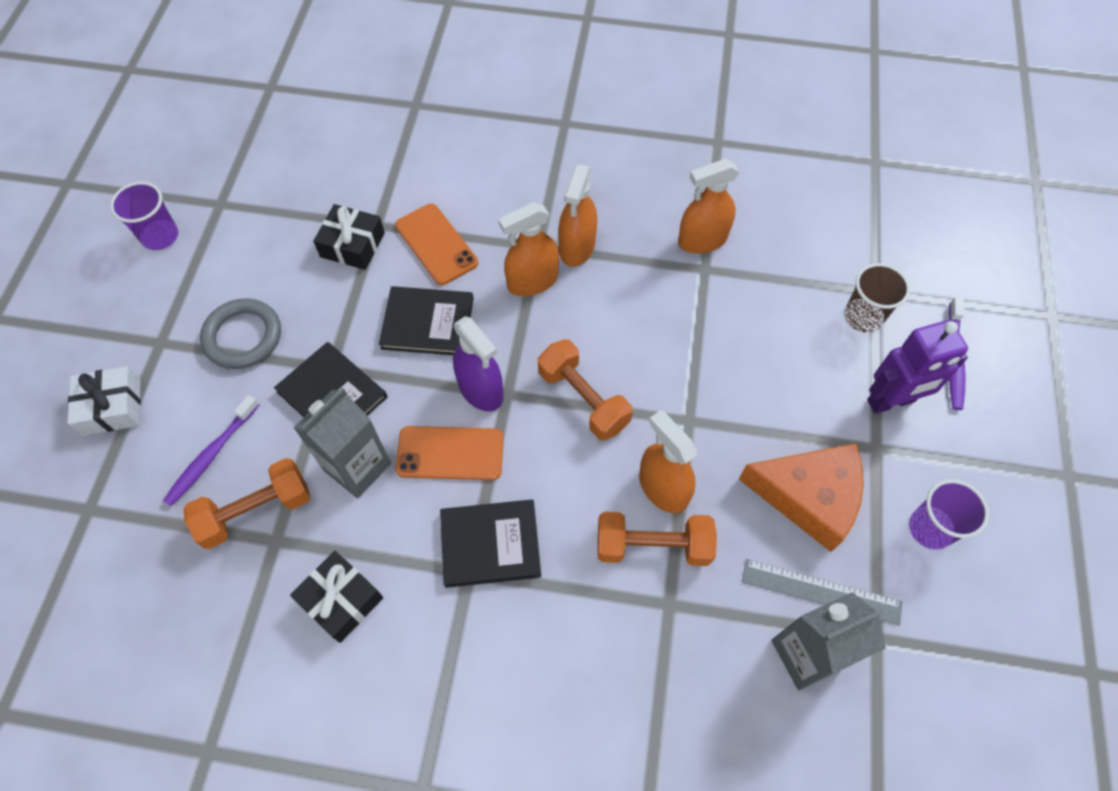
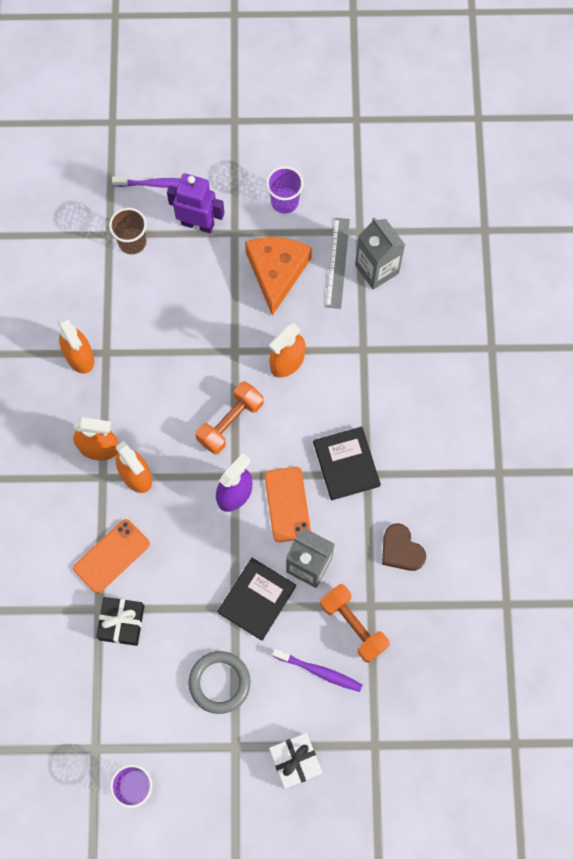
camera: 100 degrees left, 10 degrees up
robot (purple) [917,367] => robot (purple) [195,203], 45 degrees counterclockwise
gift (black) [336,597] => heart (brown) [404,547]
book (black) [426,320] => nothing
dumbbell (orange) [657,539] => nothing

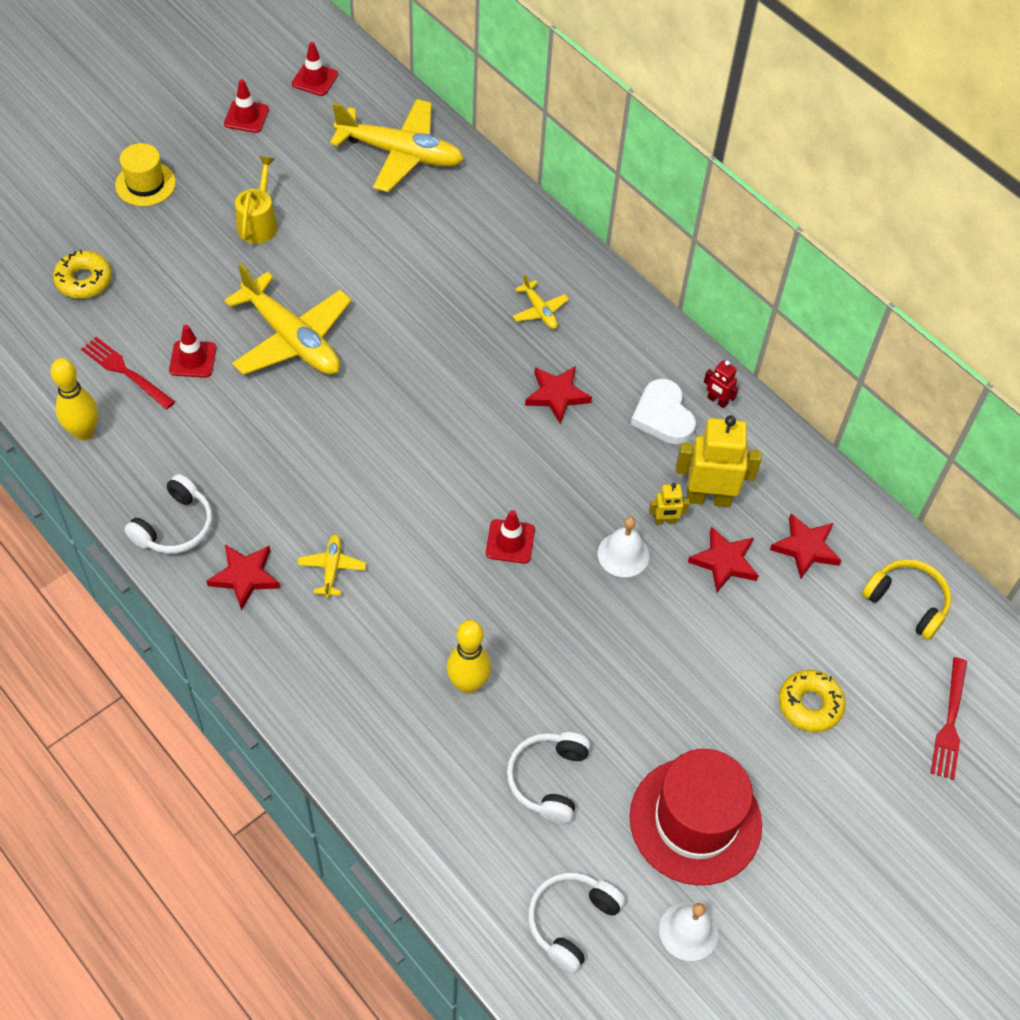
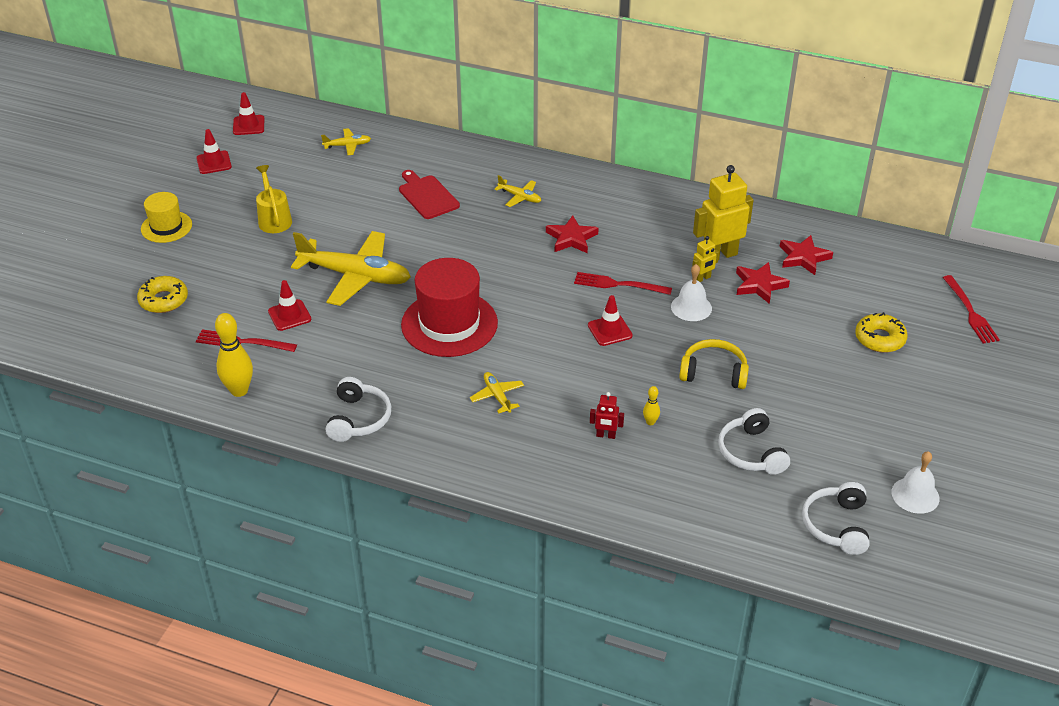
camera: 25 degrees left, 15 degrees down
plane (yellow) [397,145] => plane (yellow) [346,141], x0.45
nothing => cutting board (red) [429,194]
hat (red) [696,817] => hat (red) [449,307], moved
nothing => fork (red) [623,283]
robot (red) [721,384] => robot (red) [607,415], moved
bowling pin (yellow) [469,657] => bowling pin (yellow) [651,405], x0.48
headphones (yellow) [907,599] => headphones (yellow) [714,364], moved
star (red) [243,578] => nothing
heart (white) [663,411] => nothing

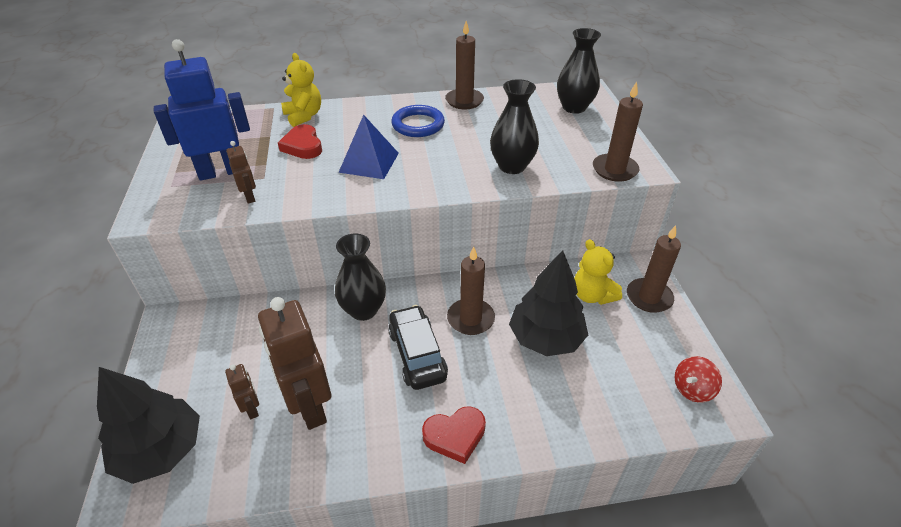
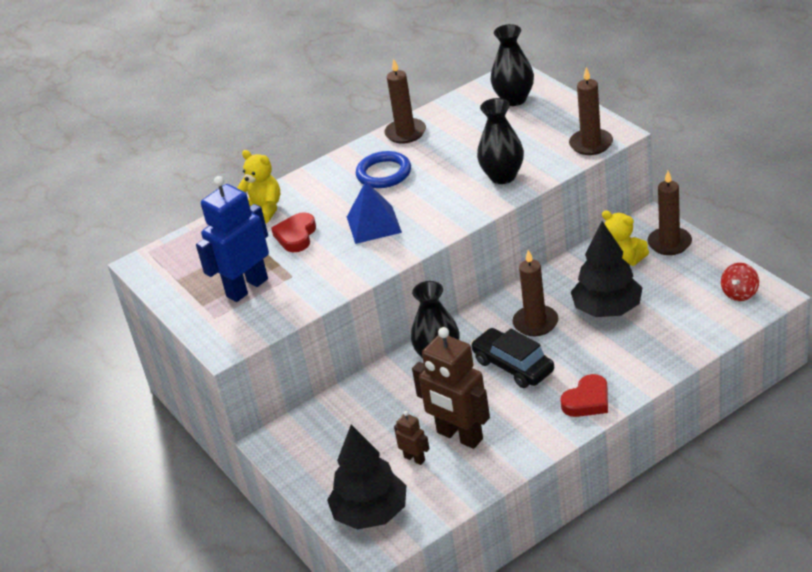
camera: 20 degrees left, 5 degrees down
heart (red) [300,141] => heart (red) [293,232], 60 degrees clockwise
robot (brown) [241,172] => nothing

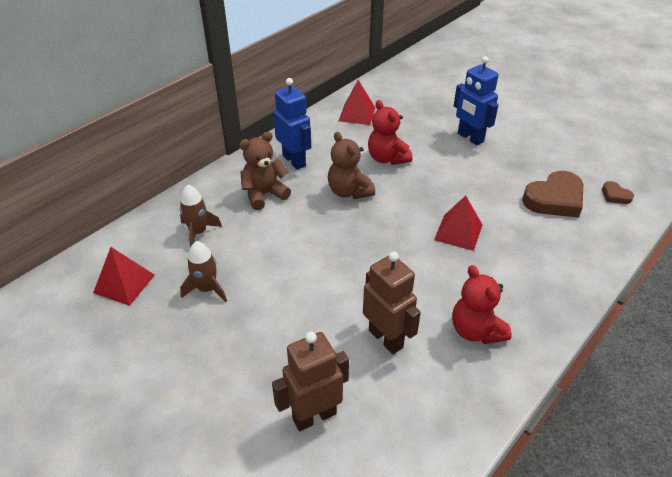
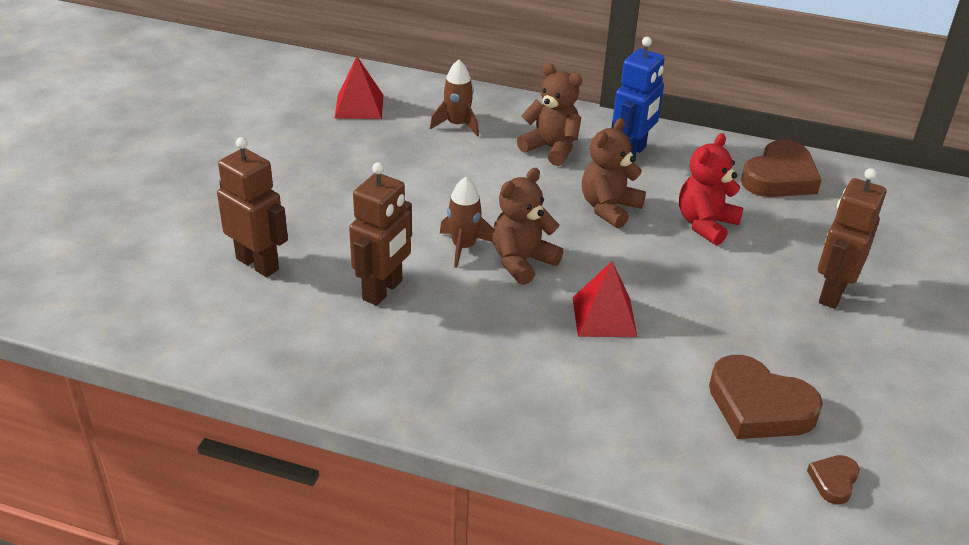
camera: 65 degrees right, 5 degrees down
rocket (brown) [203,271] => rocket (brown) [466,222], moved
nothing => teddy bear (brown) [527,226]
pyramid (red) [357,102] => heart (brown) [781,168]
robot (blue) [476,100] => robot (brown) [852,238]
teddy bear (red) [482,304] => nothing

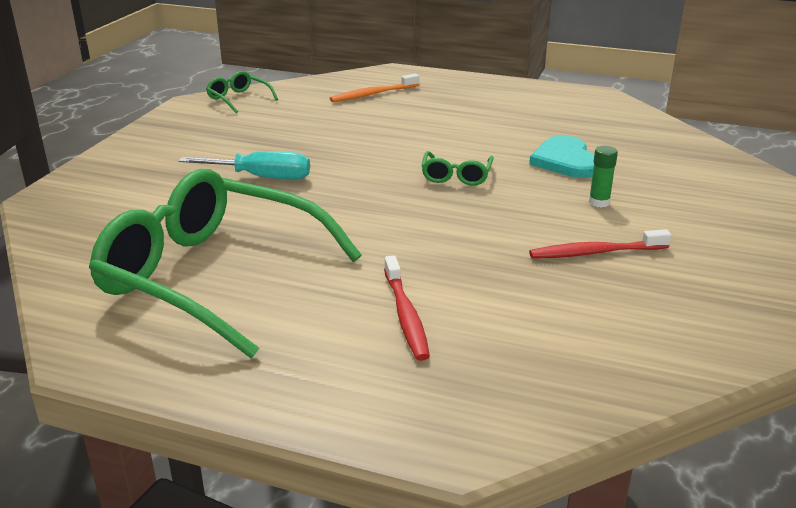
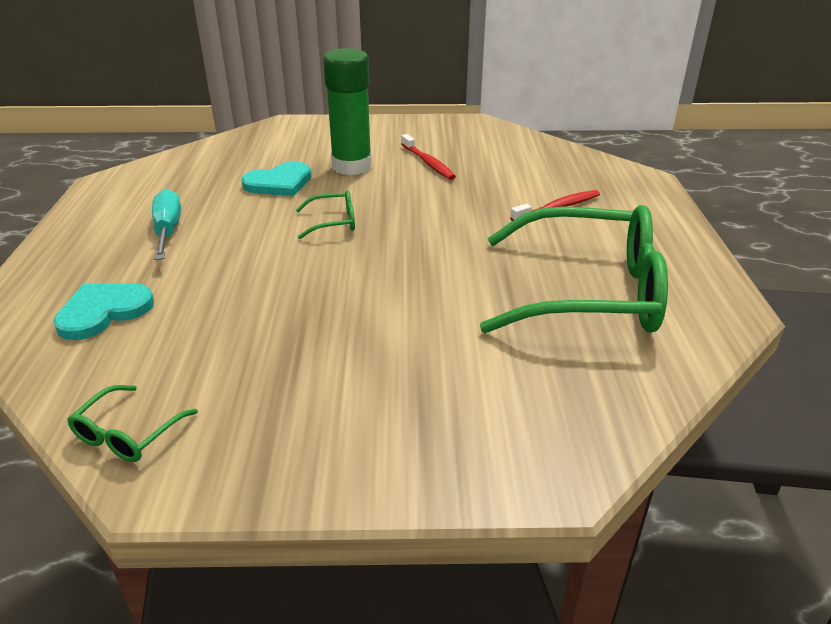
camera: 110 degrees left, 5 degrees up
toothbrush (orange) [374,88] => heart (turquoise) [103,311]
screwdriver (turquoise) [244,165] => screwdriver (turquoise) [166,224], moved
glue stick (green) [603,177] => glue stick (green) [347,111], x2.50
glasses (green) [225,263] => glasses (green) [574,269], 90 degrees counterclockwise

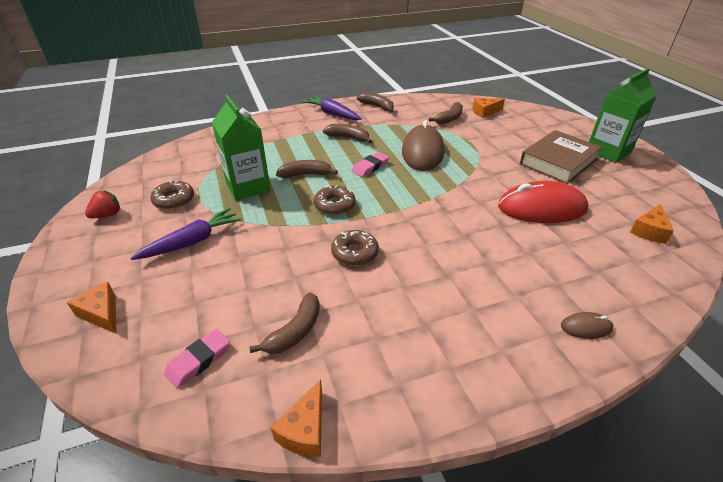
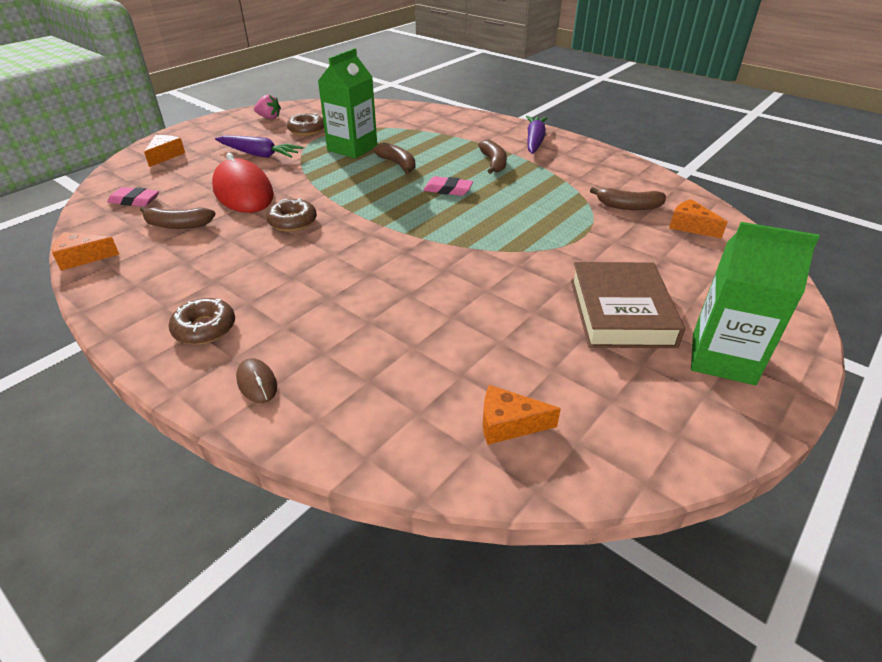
camera: 60 degrees right, 0 degrees up
donut (brown) [335,200] => donut (brown) [202,321], moved
mouse (red) [543,202] => mouse (red) [243,183], moved
strawberry (red) [102,204] => strawberry (pink) [267,107]
book (brown) [561,157] => book (brown) [628,305], 75 degrees clockwise
banana (brown) [375,102] => nothing
mouse (brown) [423,145] => nothing

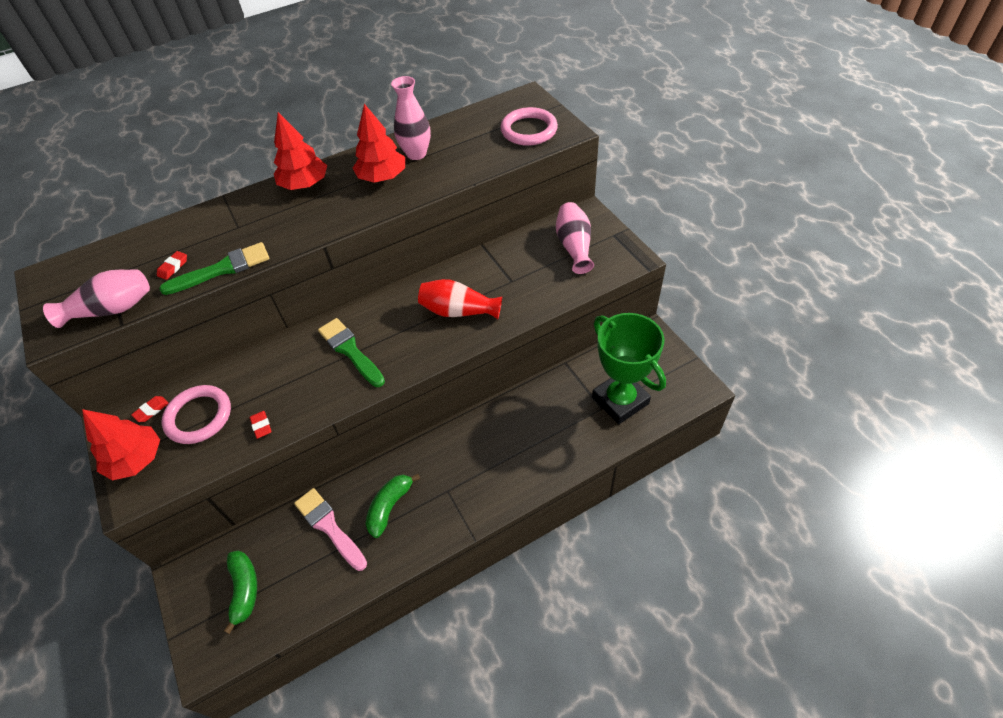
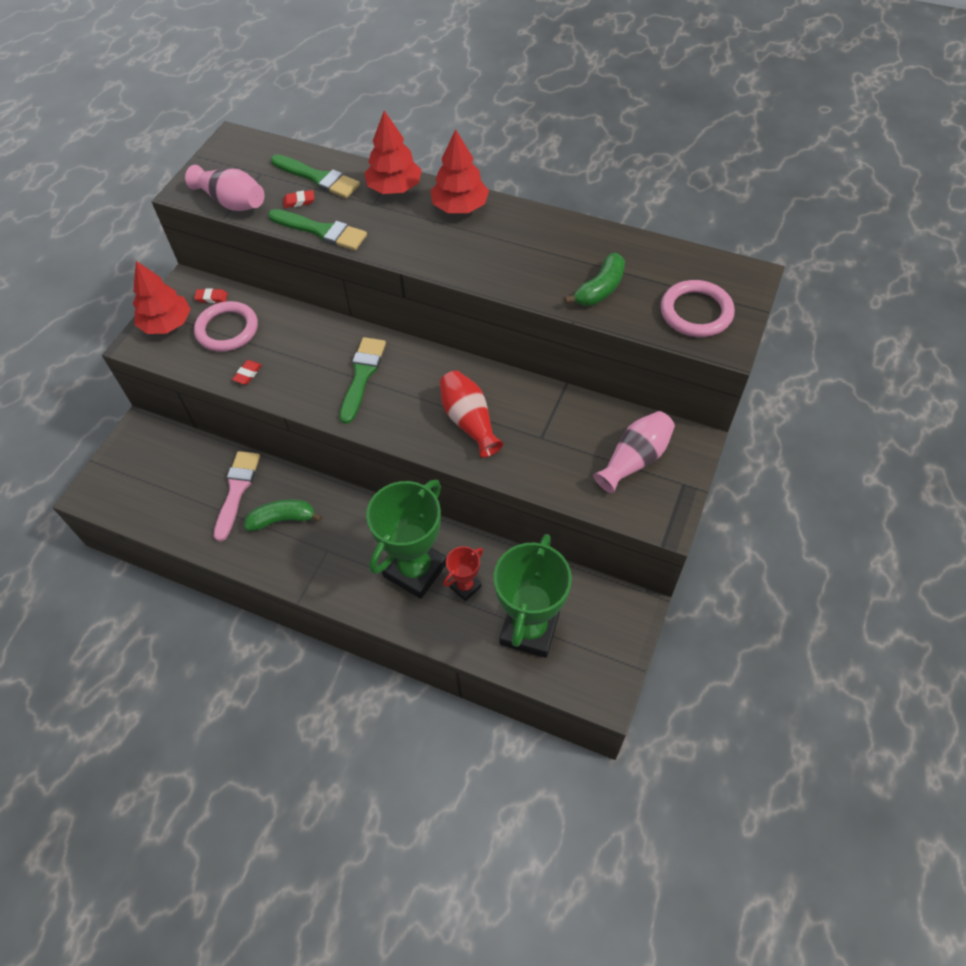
camera: 50 degrees right, 5 degrees up
nothing => brush (green) [315,176]
tree (red) [379,143] => tree (red) [393,152], moved
nothing => trophy (green) [406,539]
nothing => trophy (red) [463,573]
banana (green) [240,592] => banana (green) [595,279], moved
vase (pink) [411,118] => nothing

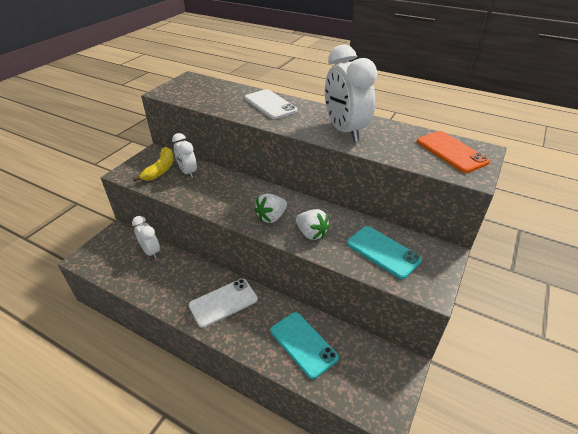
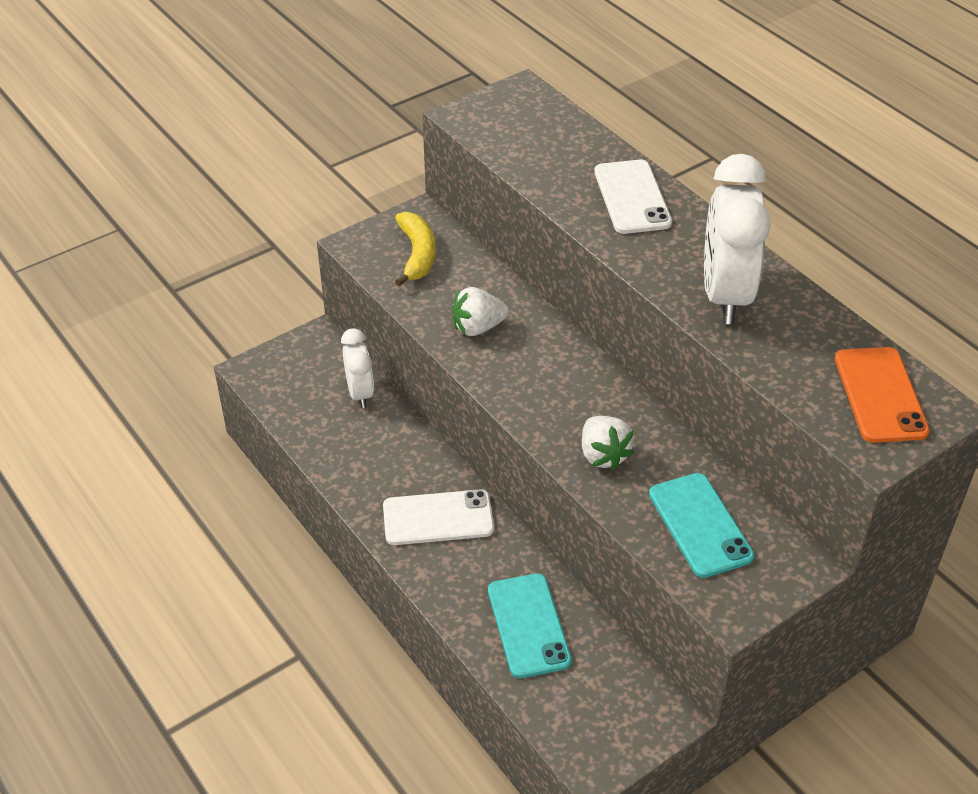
camera: 25 degrees right, 5 degrees up
banana (yellow) [153,164] => banana (yellow) [415,249], 45 degrees counterclockwise
strawberry (white) [270,208] => strawberry (white) [480,311], moved
clock (white) [184,155] => nothing

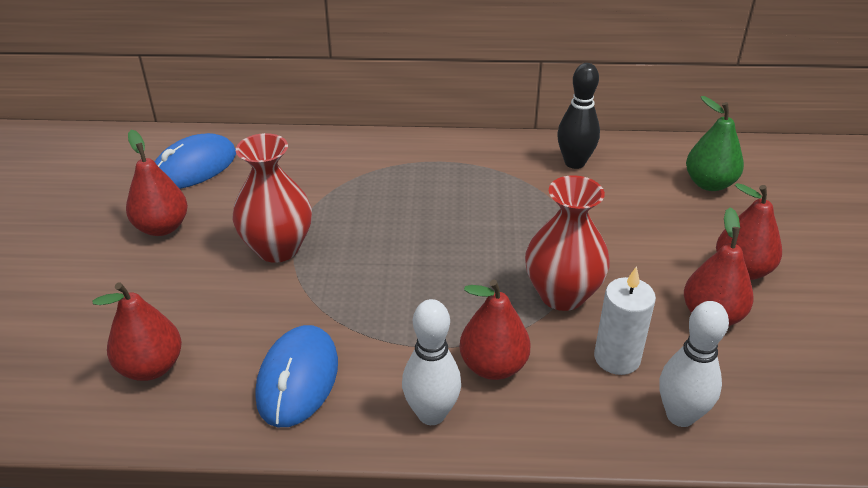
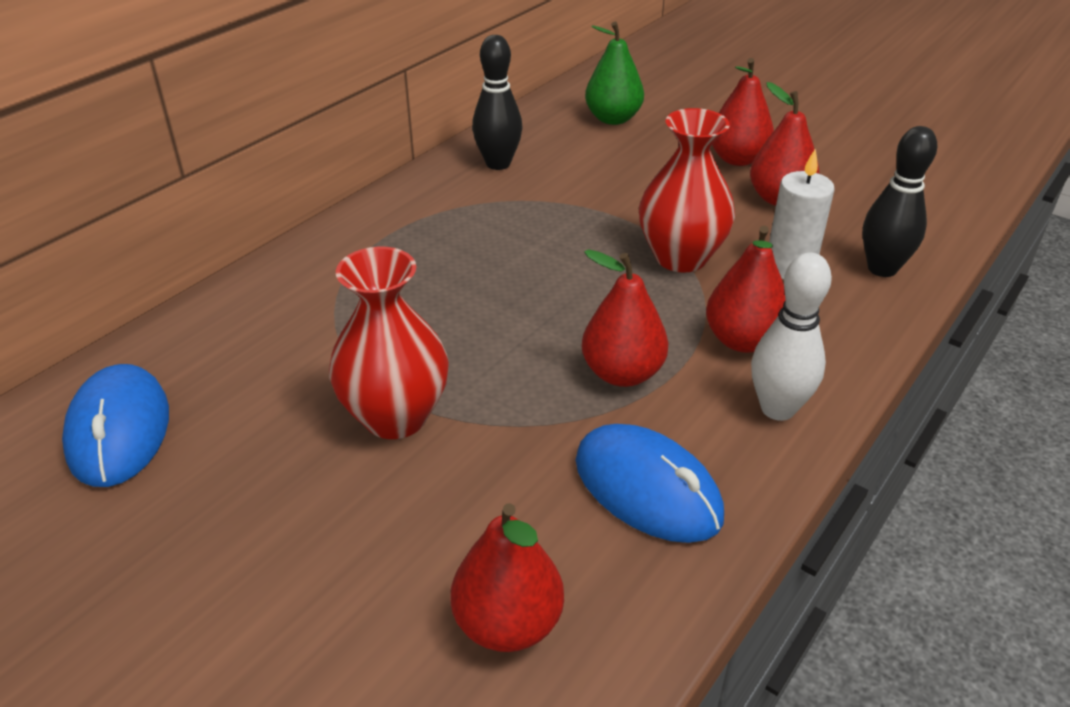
camera: 55 degrees left, 0 degrees up
pear (red) [157,183] => pear (red) [625,318], moved
bowling pin (white) [694,364] => bowling pin (black) [900,201]

